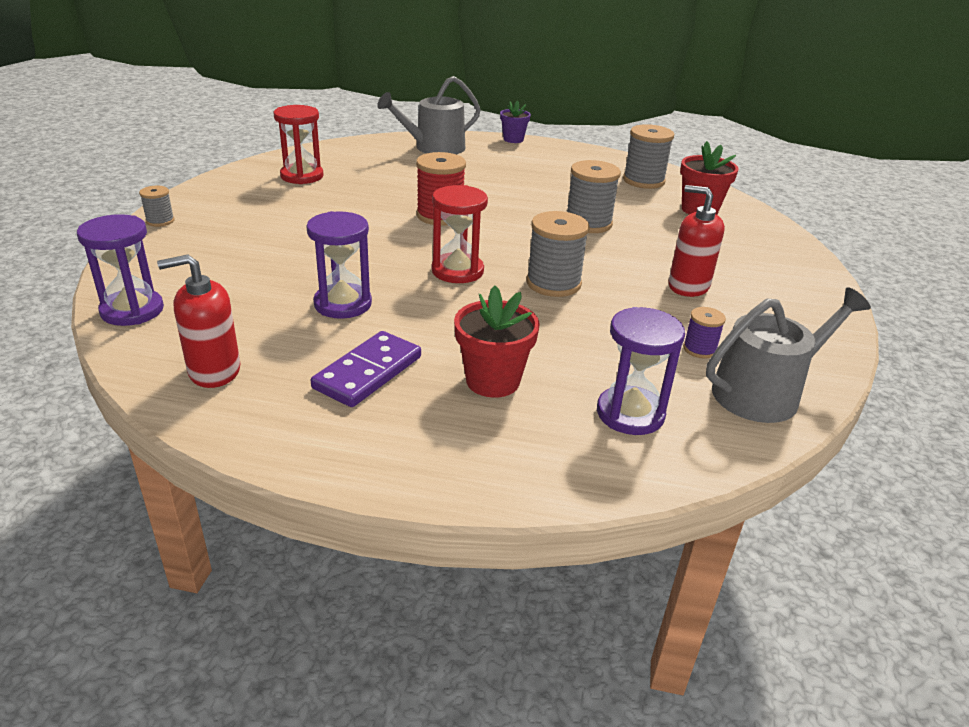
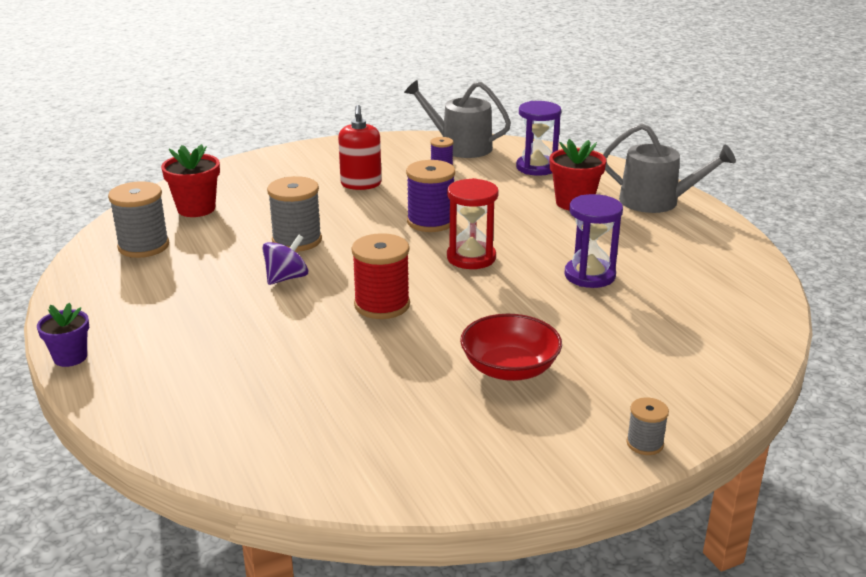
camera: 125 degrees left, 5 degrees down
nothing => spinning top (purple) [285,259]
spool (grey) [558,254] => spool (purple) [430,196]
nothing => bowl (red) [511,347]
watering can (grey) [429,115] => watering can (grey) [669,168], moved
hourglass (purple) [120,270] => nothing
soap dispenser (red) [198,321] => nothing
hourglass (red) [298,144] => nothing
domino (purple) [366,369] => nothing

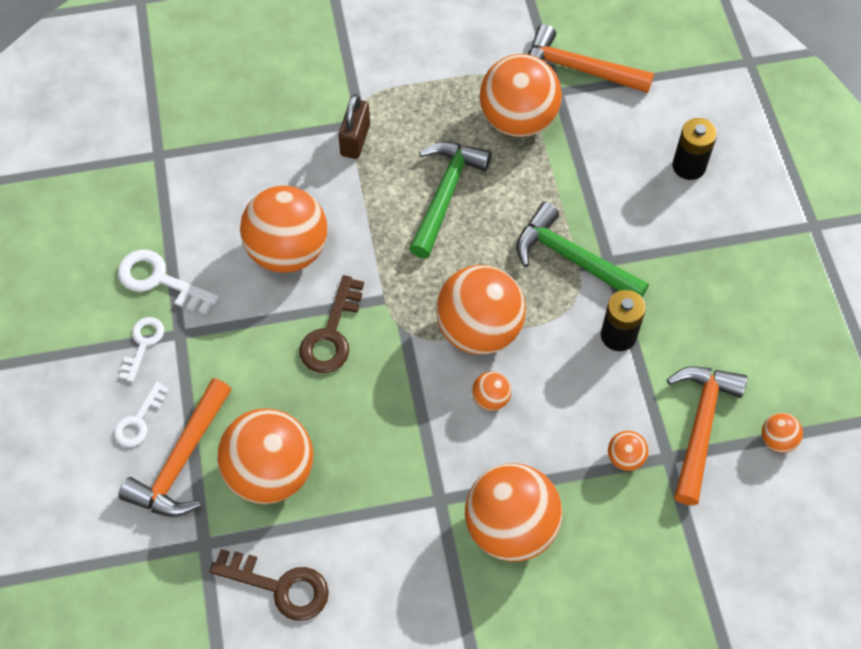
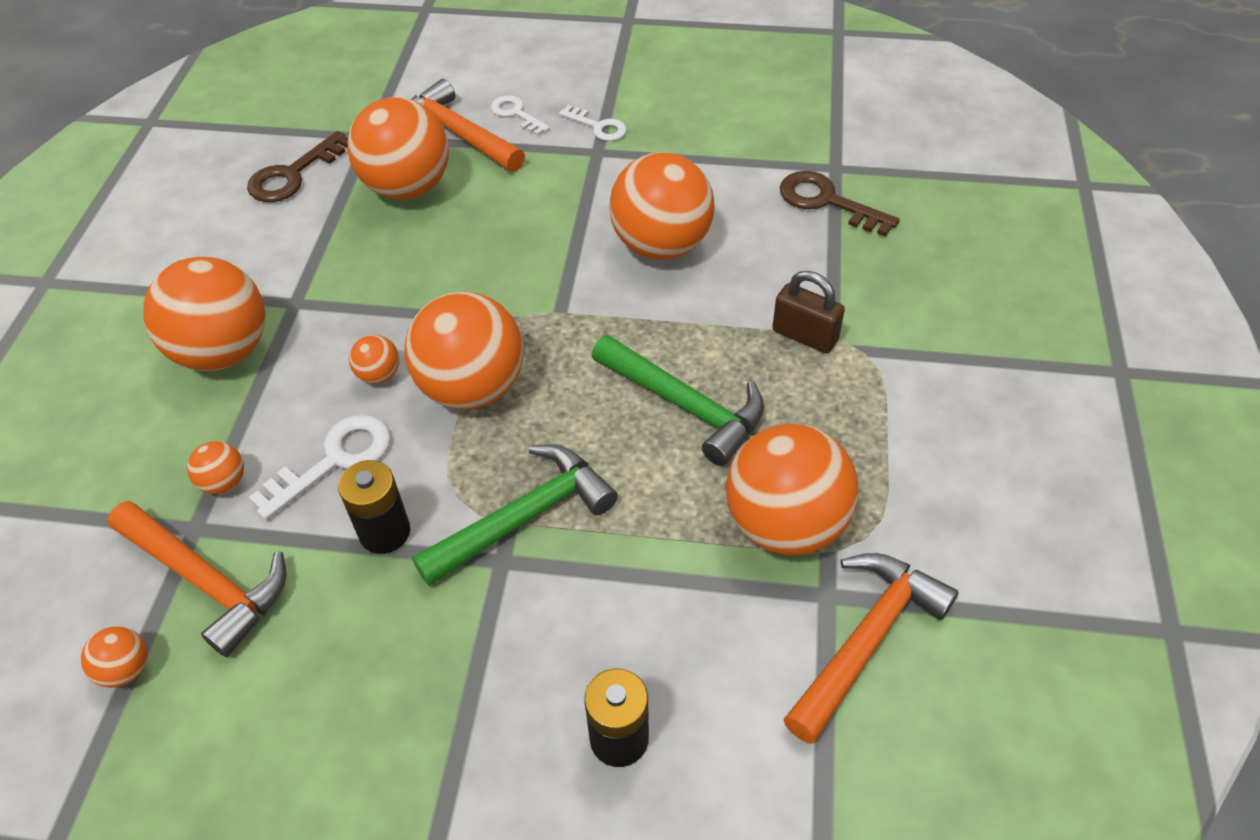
camera: 110 degrees right, 10 degrees down
key (white) [168,282] => key (white) [320,467], moved
key (brown) [331,324] => key (brown) [840,204], moved

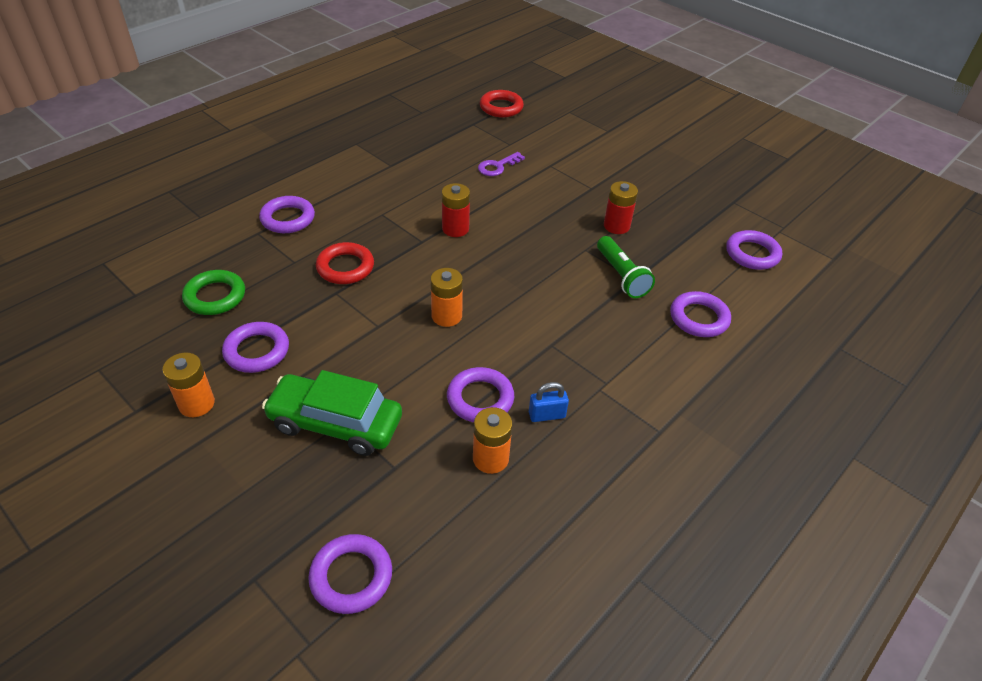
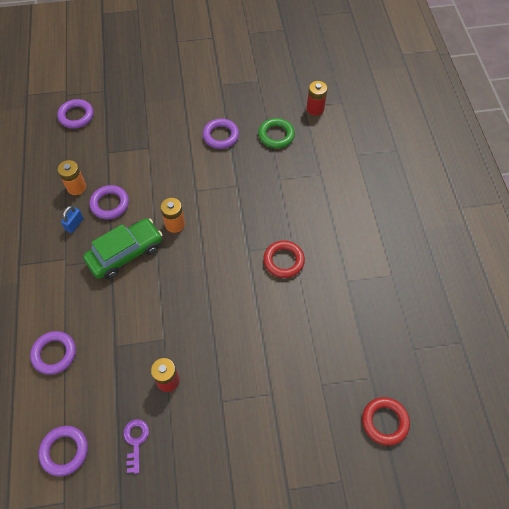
camera: 130 degrees right, 15 degrees up
car (green) [332,413] => car (green) [122,248], moved
key (purple) [501,164] => key (purple) [136,446], moved
ring (red) [345,263] => ring (red) [284,259], moved
battery (red) [456,210] => battery (red) [317,98], moved
battery (orange) [188,385] => nothing
ring (purple) [287,214] => nothing
flashlight (green) [626,267] => nothing

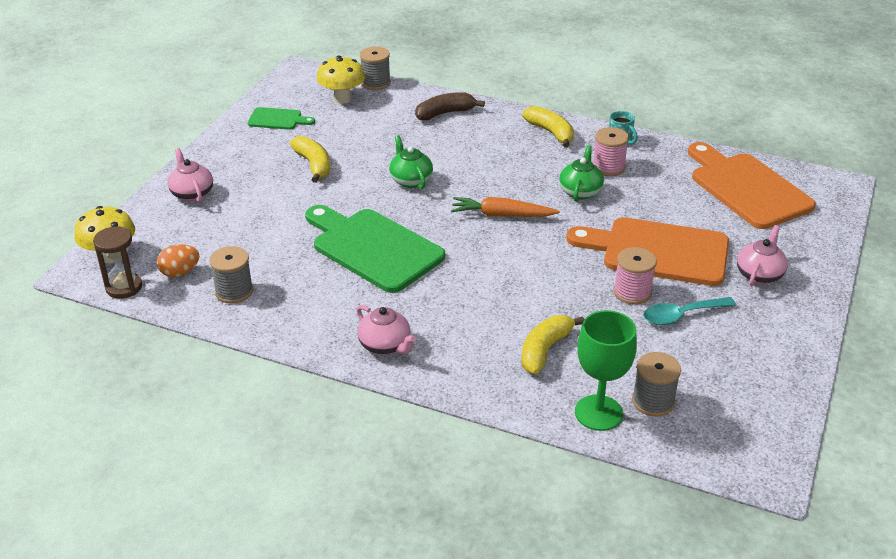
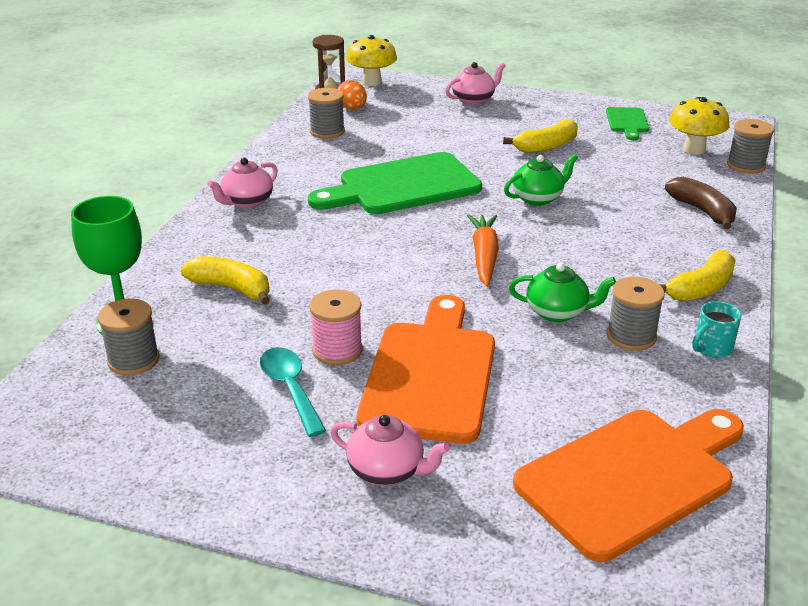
camera: 85 degrees right, 5 degrees down
cutting board (green) [375,249] => cutting board (green) [395,183], 150 degrees counterclockwise
spool (pink) [611,151] => spool (grey) [636,314]

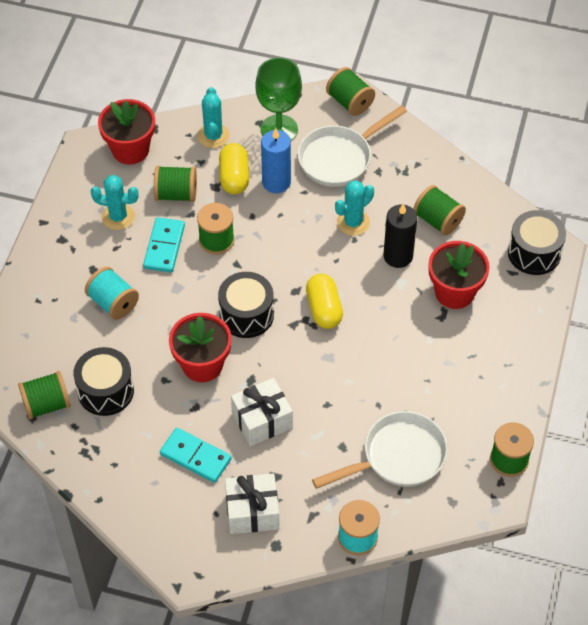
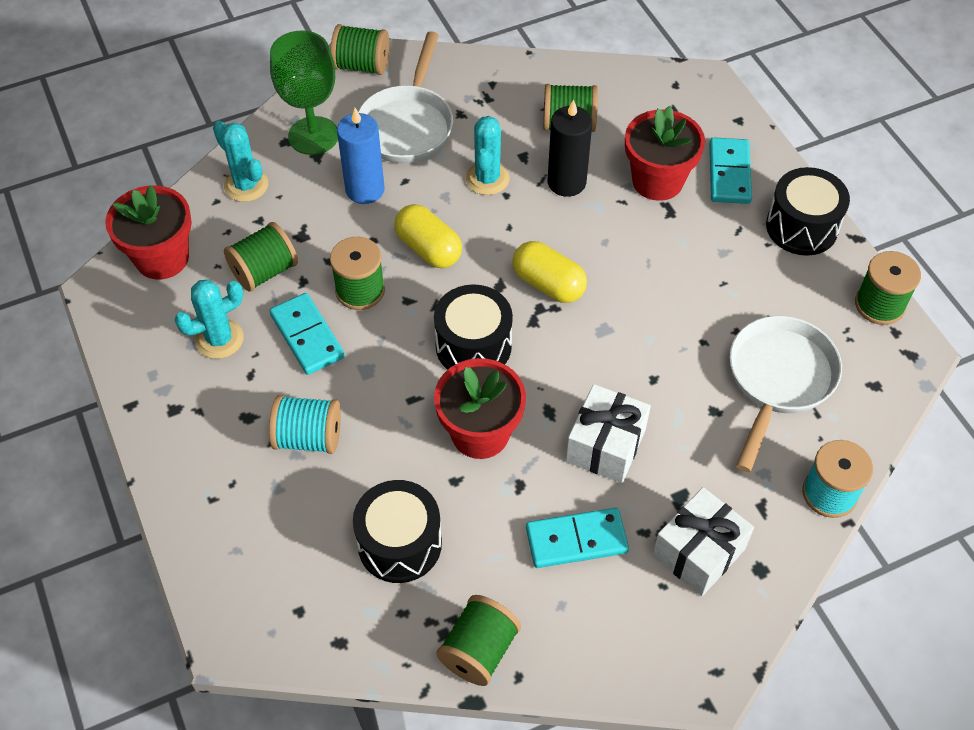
camera: 40 degrees left, 0 degrees up
capsule (yellow) [234,168] => capsule (yellow) [428,236], moved
spool (green) [44,395] => spool (green) [478,640], moved
nothing => domino (turquoise) [730,170]
drum (black) [537,242] => drum (black) [808,211], moved

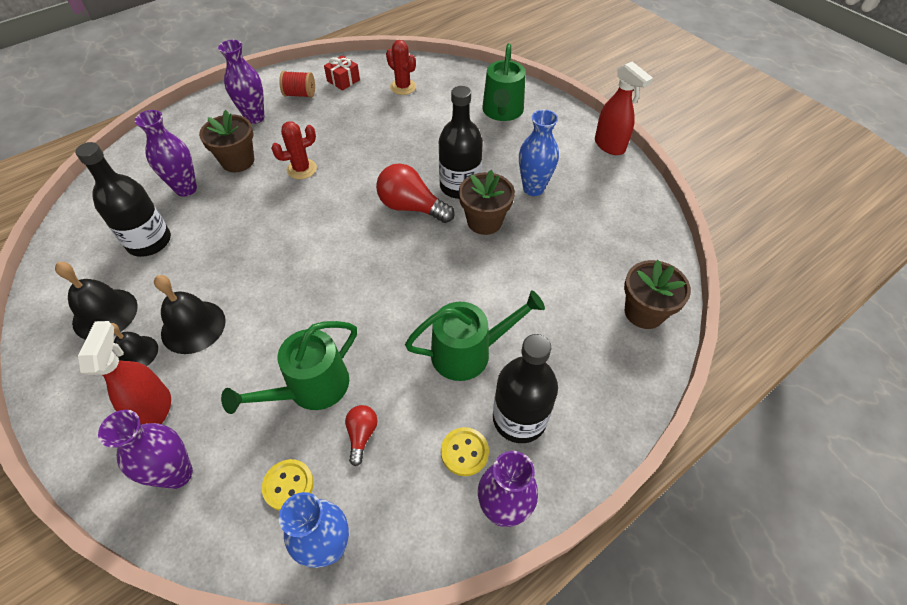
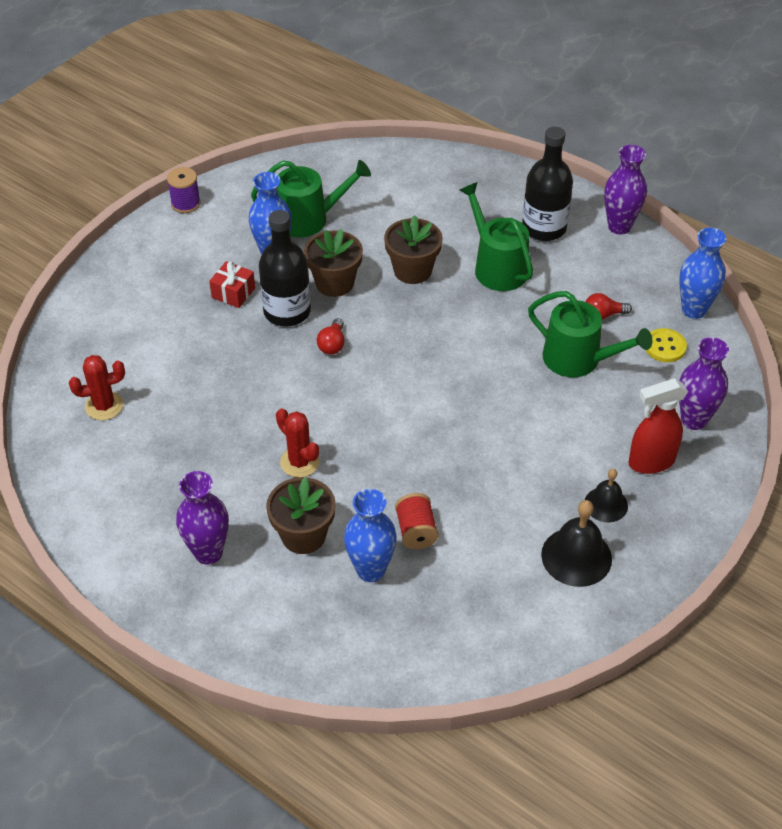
camera: 105 degrees left, 5 degrees down
cactus (red) [401,67] => cactus (red) [97,387], 45 degrees clockwise
spray bottle (red) [624,108] => spool (purple) [184,190]
gift (red) [342,73] => gift (red) [232,284], moved
watering can (green) [504,82] => watering can (green) [311,198], moved
light bulb (red) [415,193] => light bulb (red) [330,336], x0.53
vase (purple) [166,153] => vase (blue) [370,535]
flower pot (brown) [657,294] => flower pot (brown) [413,249], moved
spool (red) [297,84] => spool (red) [417,521], moved
bottle (black) [123,199] => nothing
bell (black) [190,314] => nothing
button (yellow) [465,451] => nothing

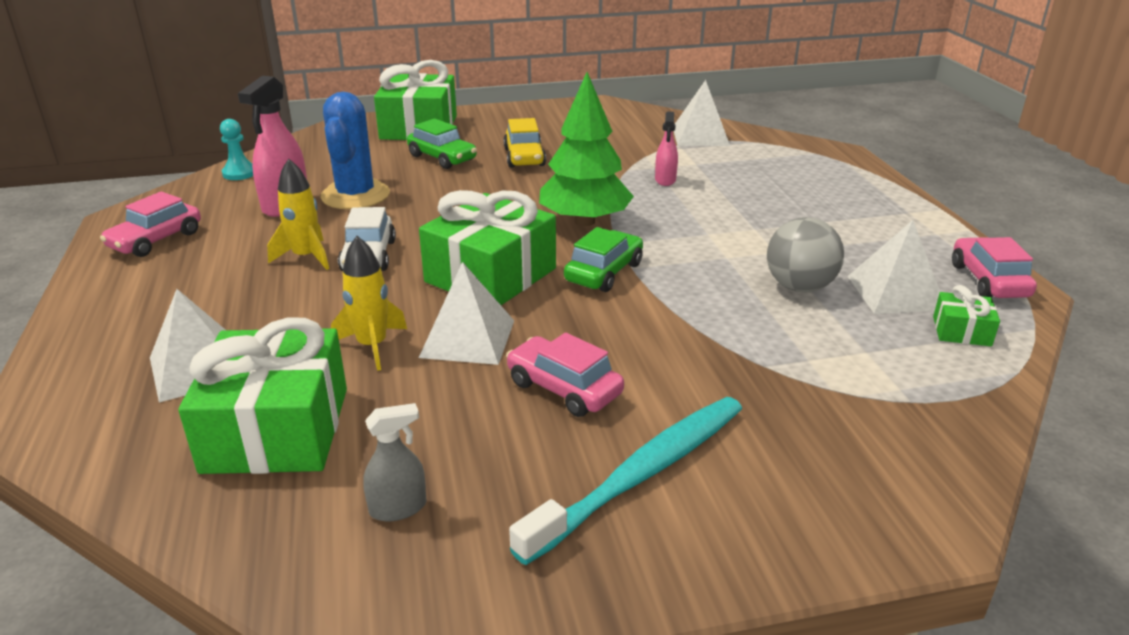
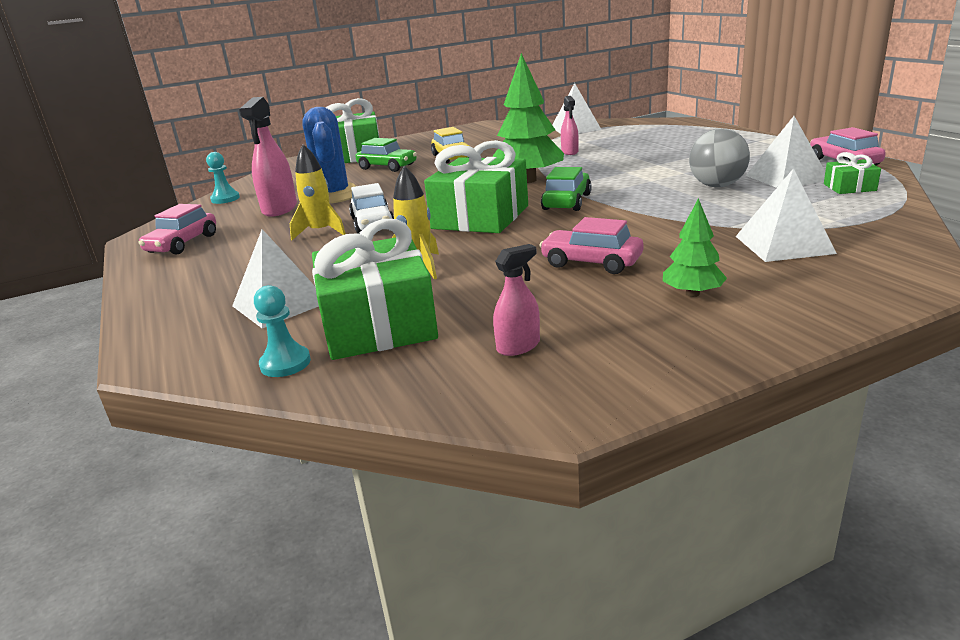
camera: 10 degrees left, 5 degrees down
nothing => pawn (turquoise) [282,331]
spray bottle (grey) [394,462] => spray bottle (pink) [516,300]
toothbrush (turquoise) [625,481] => tree (green) [695,247]
pyramid (white) [466,313] => pyramid (white) [786,215], moved

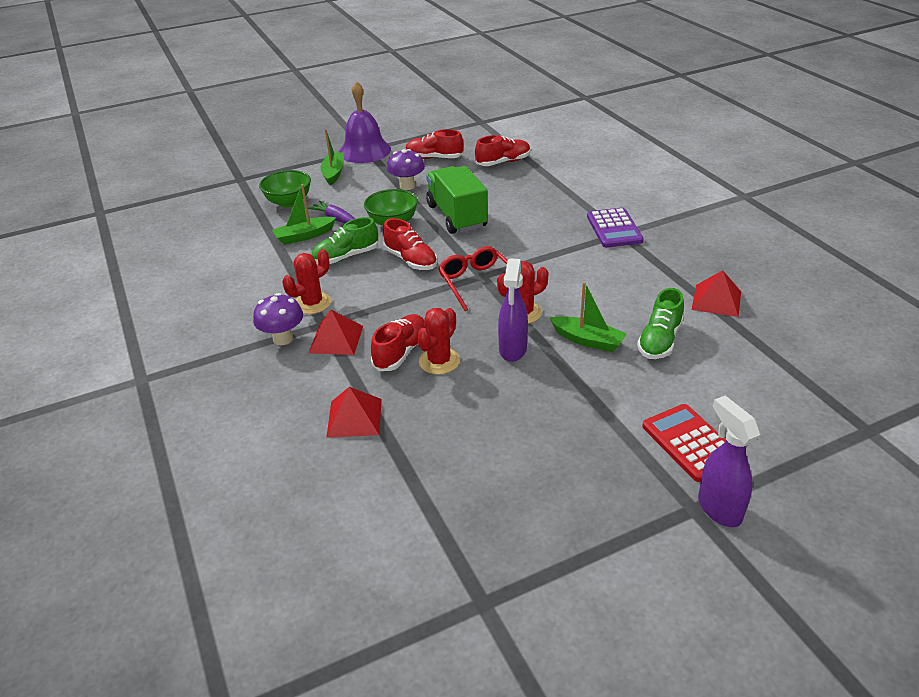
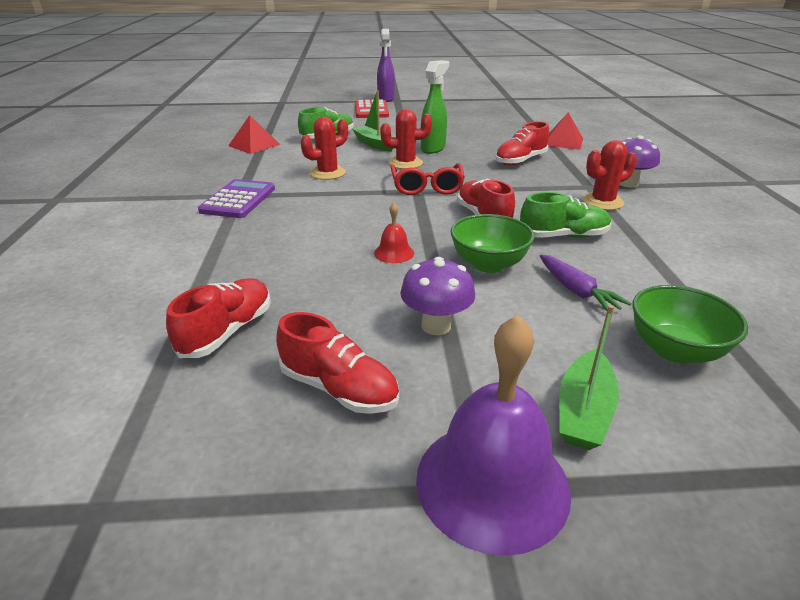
camera: 160 degrees left, 5 degrees down
shoe (red) [503,150] => shoe (red) [218,318], 120 degrees clockwise
cactus (red) [438,341] => cactus (red) [324,148], moved
truck (green) [457,200] => bell (red) [394,233]
spray bottle (purple) [513,310] => spray bottle (green) [435,107]
boat (green) [304,214] => nothing
pyramid (red) [336,332] => nothing

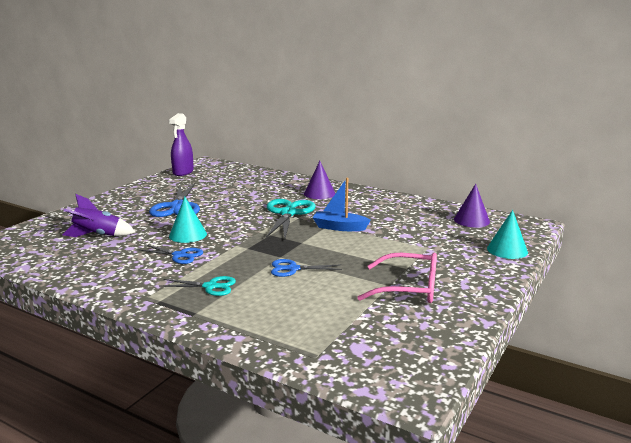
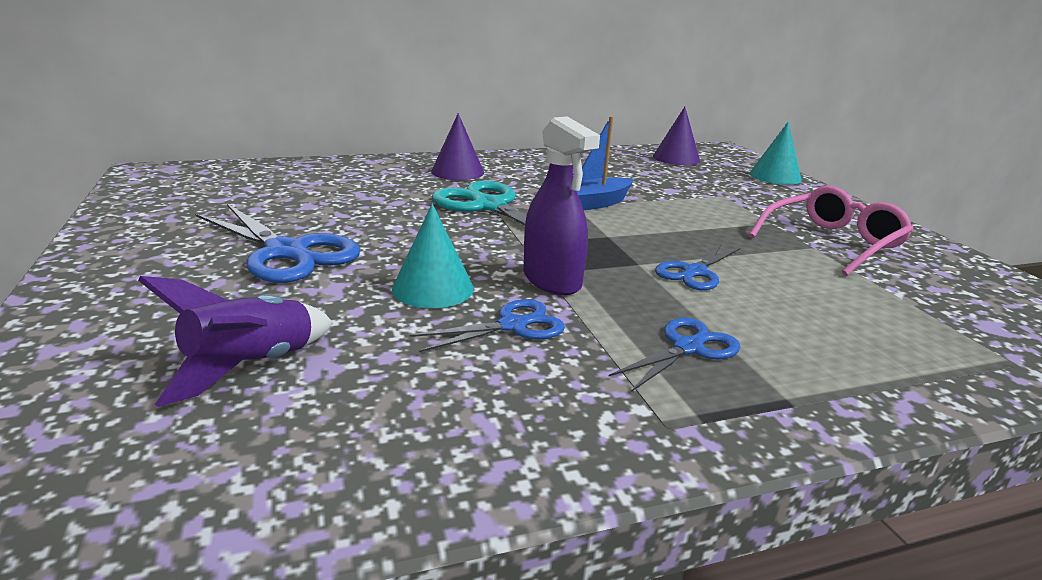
camera: 50 degrees left, 5 degrees up
spray bottle (purple) [181,144] => spray bottle (purple) [561,205], moved
scissors (turquoise) [197,286] => scissors (blue) [675,354]

